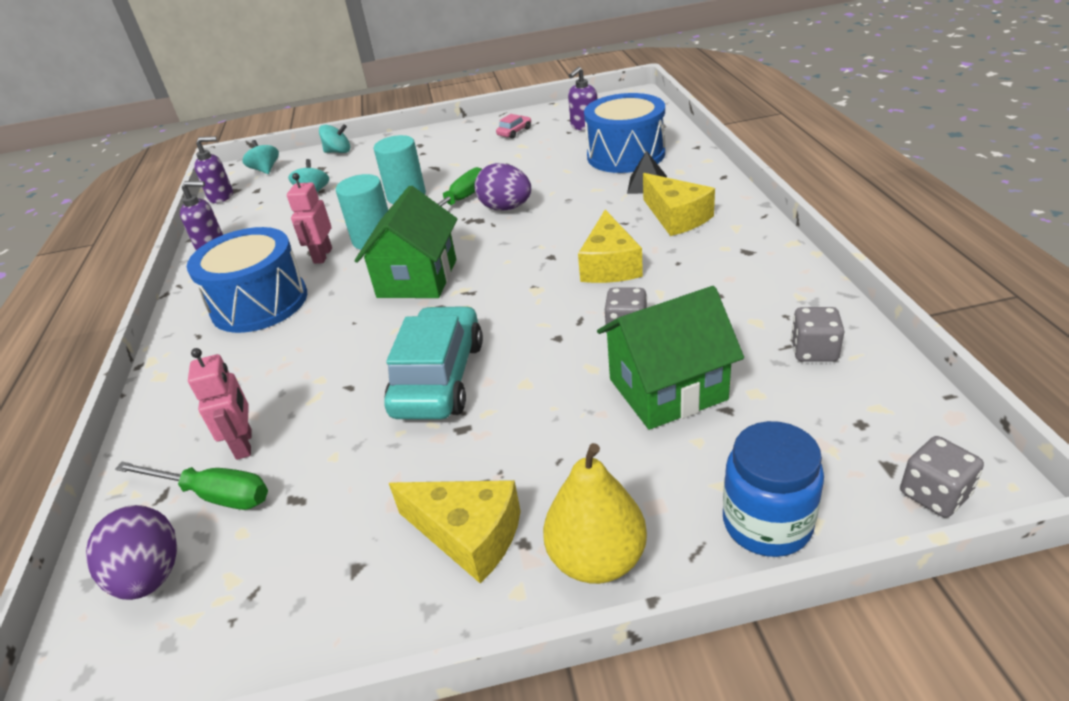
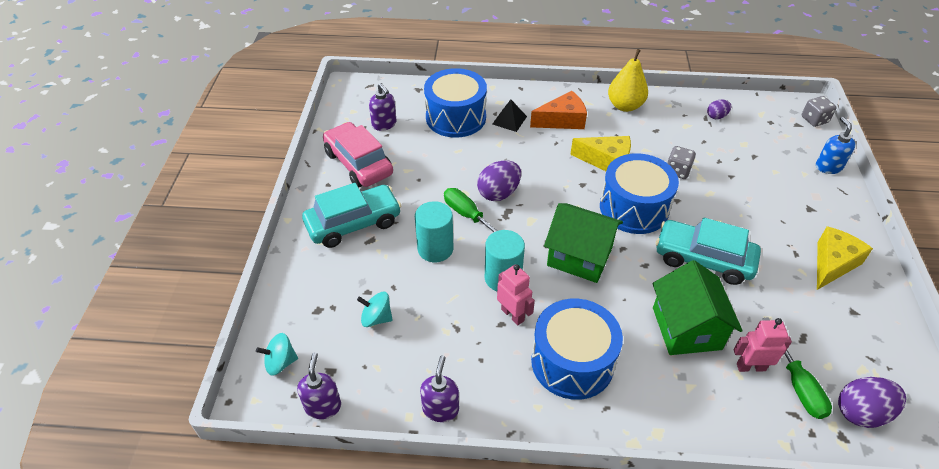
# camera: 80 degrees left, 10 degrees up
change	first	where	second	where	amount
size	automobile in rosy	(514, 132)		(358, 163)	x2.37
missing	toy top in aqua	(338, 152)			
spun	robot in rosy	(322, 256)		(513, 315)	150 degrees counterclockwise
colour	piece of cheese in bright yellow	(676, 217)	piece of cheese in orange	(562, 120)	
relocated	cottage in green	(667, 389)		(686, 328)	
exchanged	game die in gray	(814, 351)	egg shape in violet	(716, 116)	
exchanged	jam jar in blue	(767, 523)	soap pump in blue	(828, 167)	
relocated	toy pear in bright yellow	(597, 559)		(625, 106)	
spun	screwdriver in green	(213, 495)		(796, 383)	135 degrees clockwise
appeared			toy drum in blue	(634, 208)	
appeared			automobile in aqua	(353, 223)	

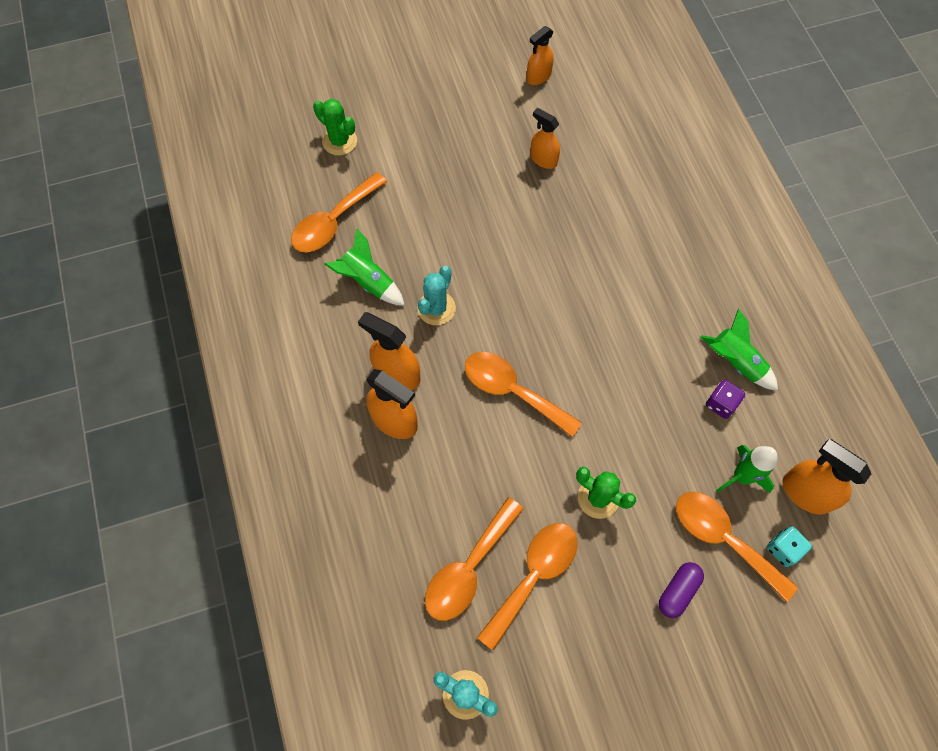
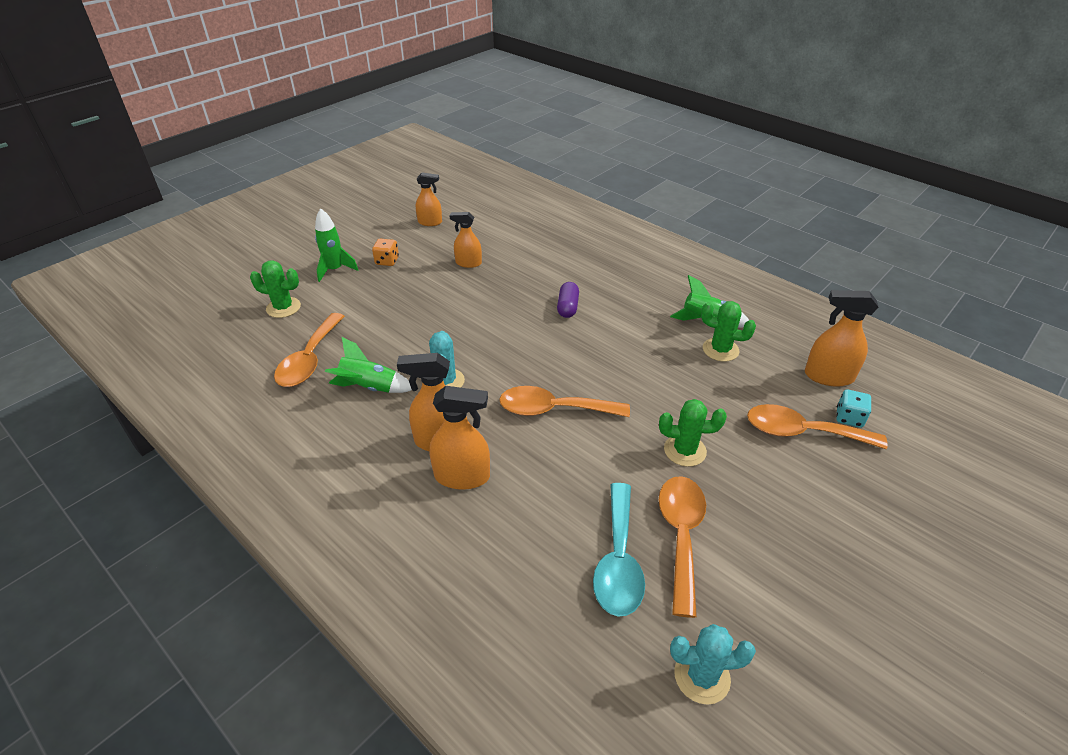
# camera: 30 degrees left, 25 degrees down
change	first	where	second	where	amount
spun	spray cleaner in orange	(538, 77)		(430, 222)	105 degrees counterclockwise
exchanged	game die in violet	(721, 404)	cactus in green	(720, 350)	
relocated	toy rocket in green	(741, 476)		(335, 270)	
colour	teaspoon in orange	(468, 568)	teaspoon in aqua	(618, 560)	
relocated	capsule in violet	(678, 591)		(567, 307)	
appeared			game die in orange	(387, 261)	

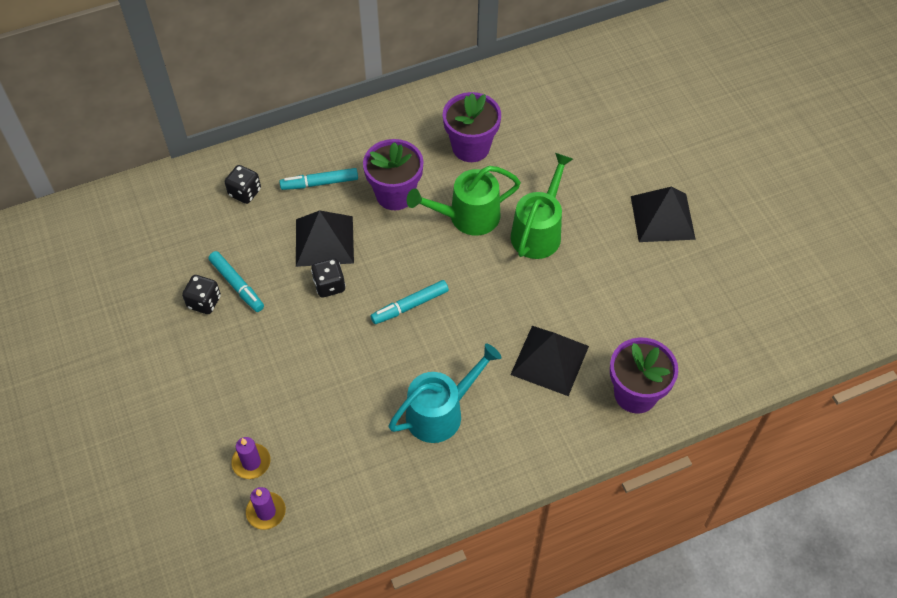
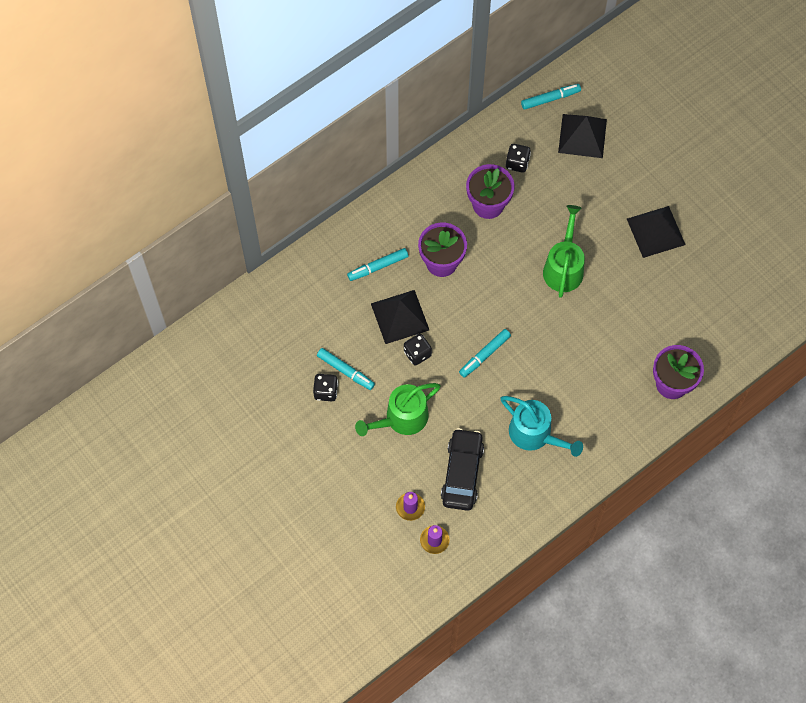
# camera: 15 degrees left, 10 degrees up
change	first	where	second	where	amount
relocated	game die in jet-black	(245, 192)		(517, 163)	
relocated	watering can in green	(468, 217)		(402, 418)	
relocated	pyramid in jet-black	(550, 360)		(582, 135)	
spun	watering can in aqua	(440, 412)		(534, 434)	90 degrees clockwise
appeared			marker pen in aqua	(550, 99)	
appeared			automobile in jet-black	(462, 473)	

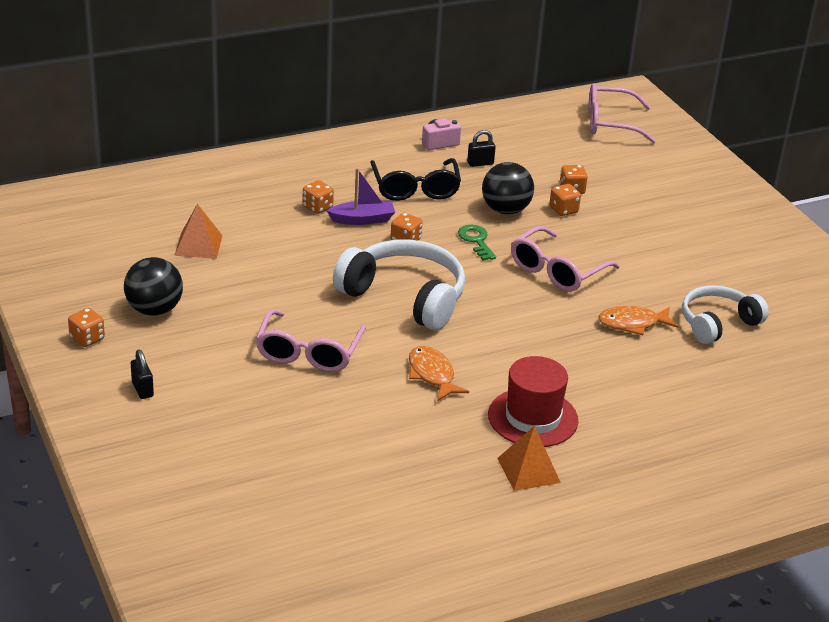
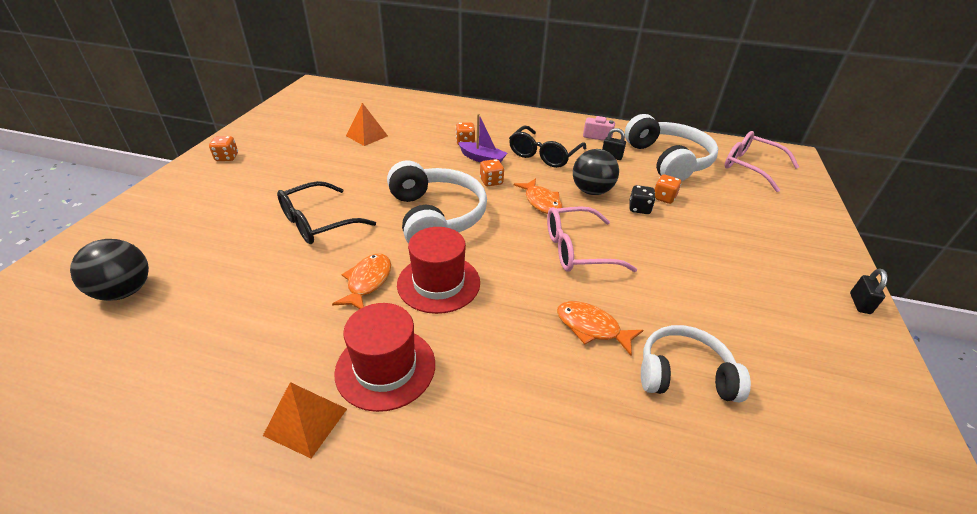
# camera: 40 degrees right, 5 degrees up
change	first	where	second	where	amount
colour	game die in orange	(563, 210)	game die in jet-black	(639, 209)	
exchanged	key in green	(476, 241)	fish figure in orange	(541, 202)	
relocated	sphere in jet-black	(154, 310)		(125, 291)	
colour	spectacles in rosy	(308, 353)	spectacles in jet-black	(317, 223)	
relocated	padlock in jet-black	(142, 389)		(859, 303)	
appeared			over-ear headphones in pure white	(668, 160)	
appeared			hat in red	(438, 283)	

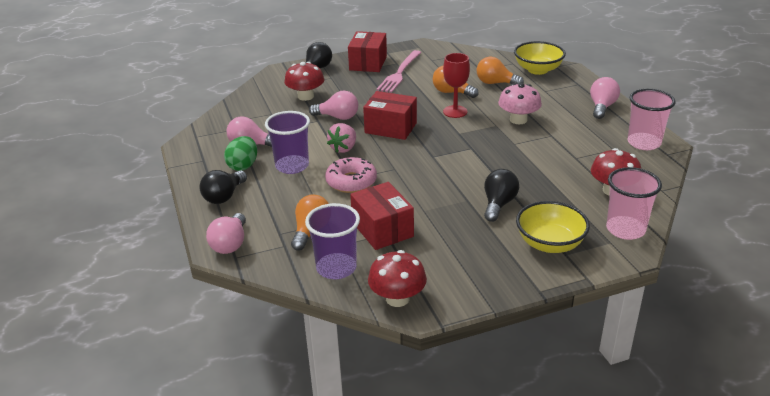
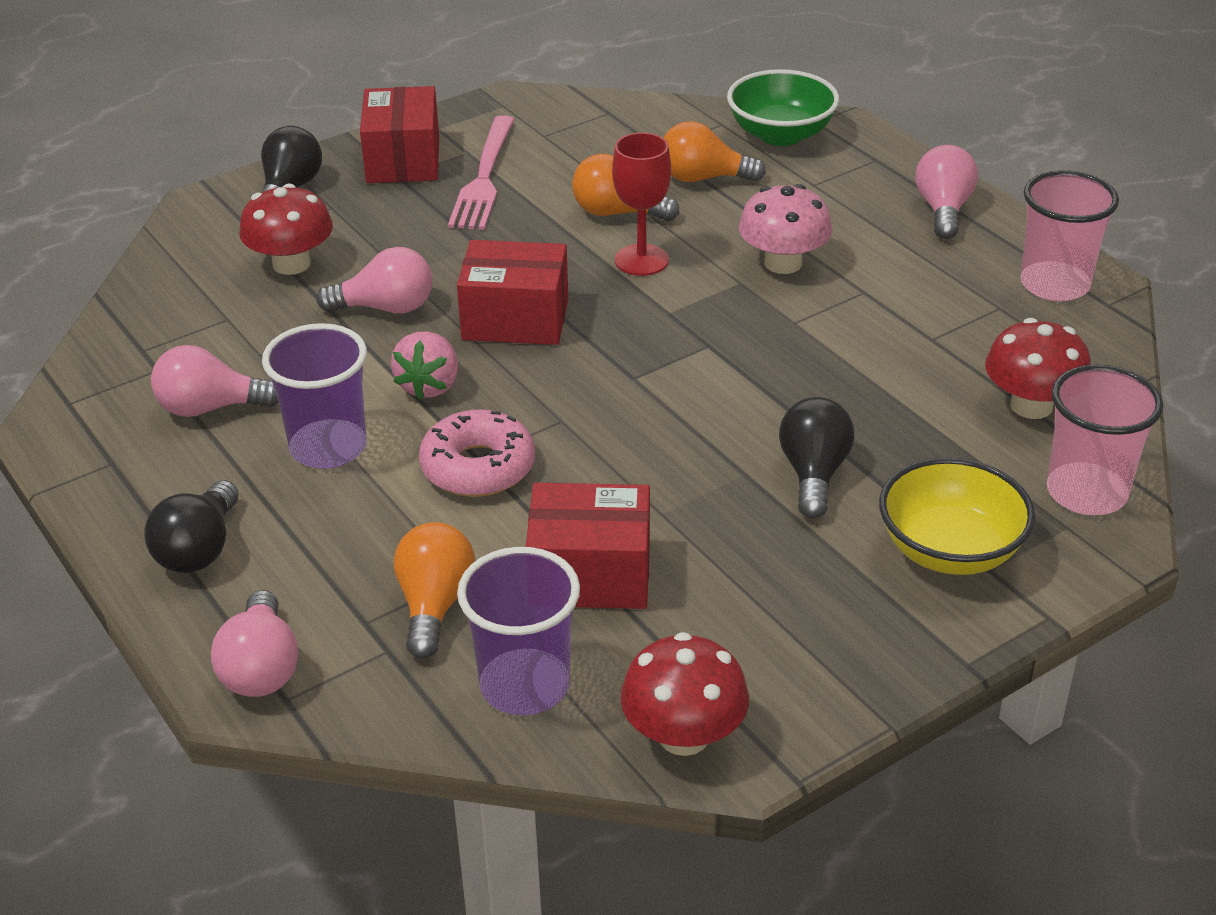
# camera: 15 degrees left, 5 degrees up
change	first	where	second	where	amount
colour	bowl in bright yellow	(538, 70)	bowl in green	(781, 134)	
missing	egg shape in green	(243, 166)			
spun	box in red	(382, 229)		(590, 574)	45 degrees counterclockwise

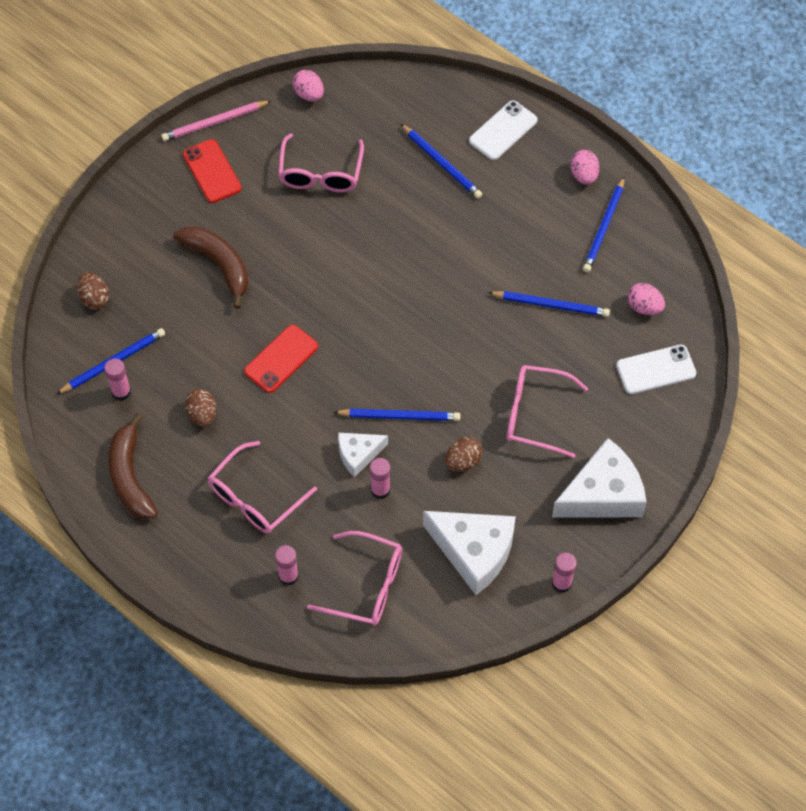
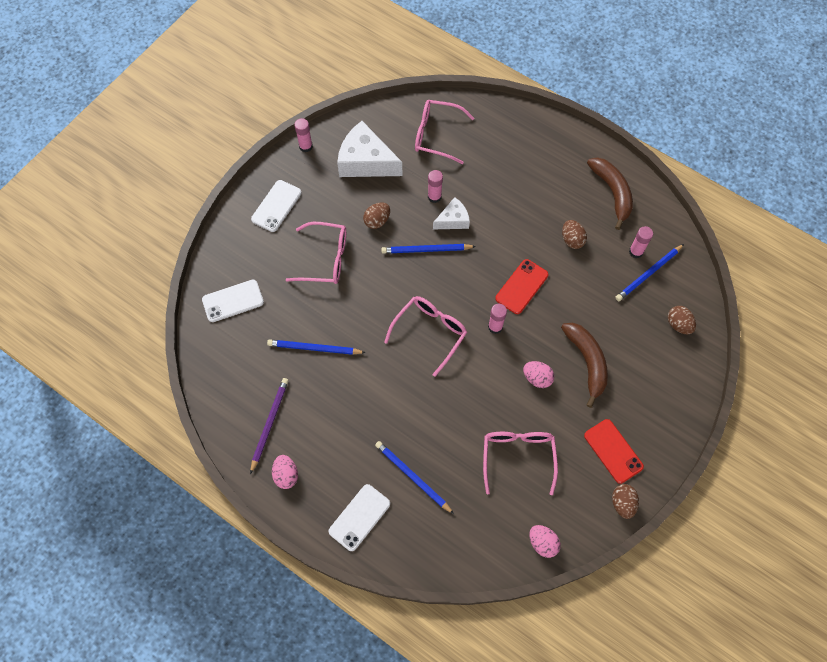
# camera: 175 degrees right, 5 degrees up
change	first	where	second	where	amount
exchanged	wooden pencil in rosy	(214, 122)	egg shape in dark brown	(622, 503)	
colour	wooden pencil in blue	(604, 227)	wooden pencil in violet	(269, 424)	
spun	toy banana in dark brown	(219, 264)		(587, 362)	150 degrees counterclockwise
relocated	egg shape in rosy	(644, 307)		(537, 378)	
exchanged	piece of cheese in pure white	(602, 494)	phone in pure white	(276, 206)	
relocated	spectacles in rosy	(255, 498)		(430, 332)	
relocated	stick of glue in rosy	(288, 576)		(495, 327)	

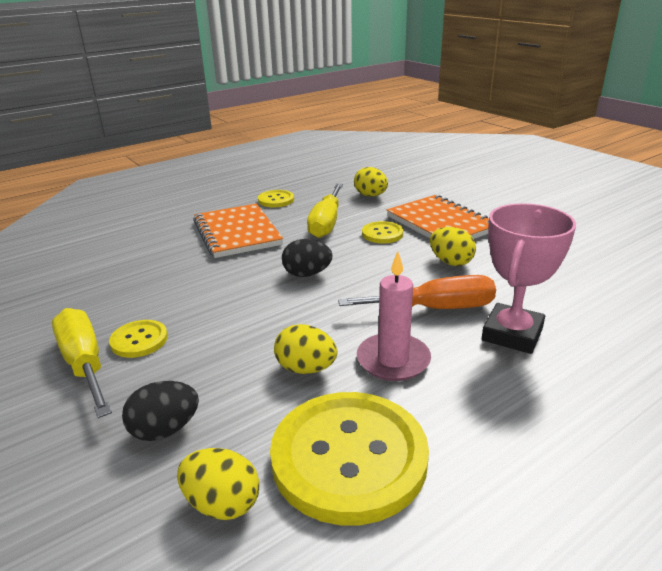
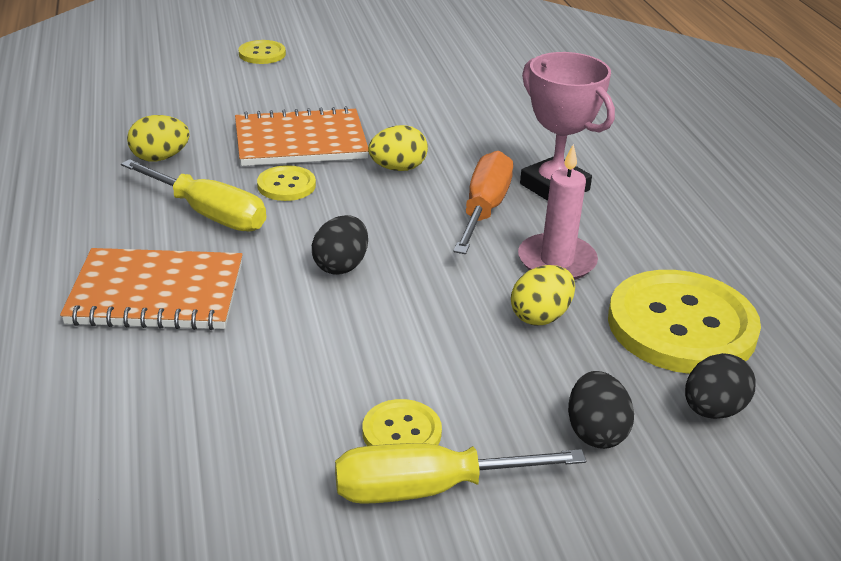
# camera: 70 degrees left, 5 degrees up
change	first	where	second	where	amount
relocated	sewing button in bright yellow	(276, 200)		(262, 54)	
colour	egg shape in bright yellow	(222, 504)	egg shape in jet-black	(712, 410)	

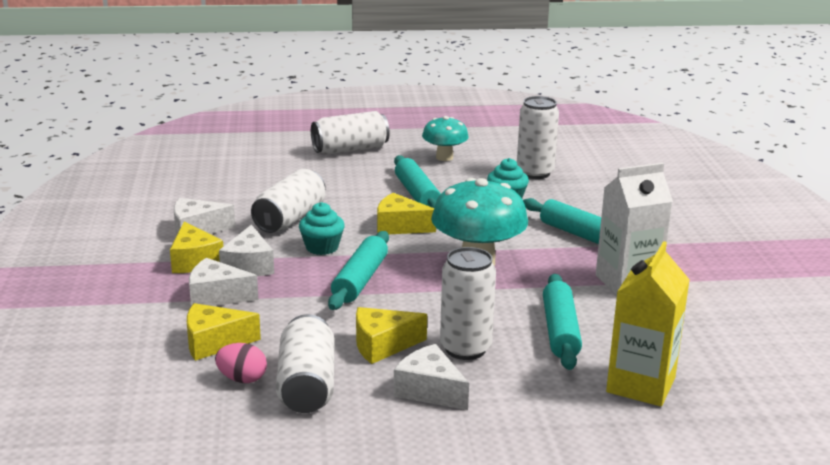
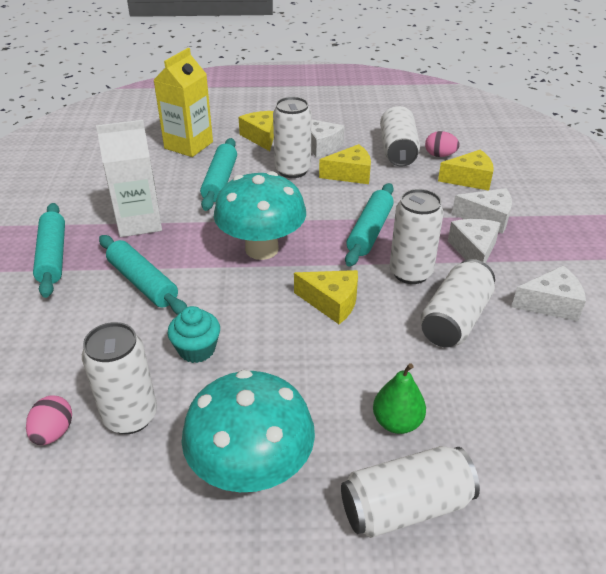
# camera: 175 degrees left, 15 degrees up
change	first	where	second	where	amount
size	fungus in aqua	(444, 157)		(251, 471)	x1.69
relocated	dough roller in aqua	(417, 194)		(53, 256)	
exchanged	muffin in aqua	(322, 247)	soda can in pure white	(410, 273)	
relocated	piece of cheese in bright yellow	(194, 261)		(261, 137)	
appeared			toy pear in green	(397, 422)	
appeared			egg shape in rosy	(53, 432)	

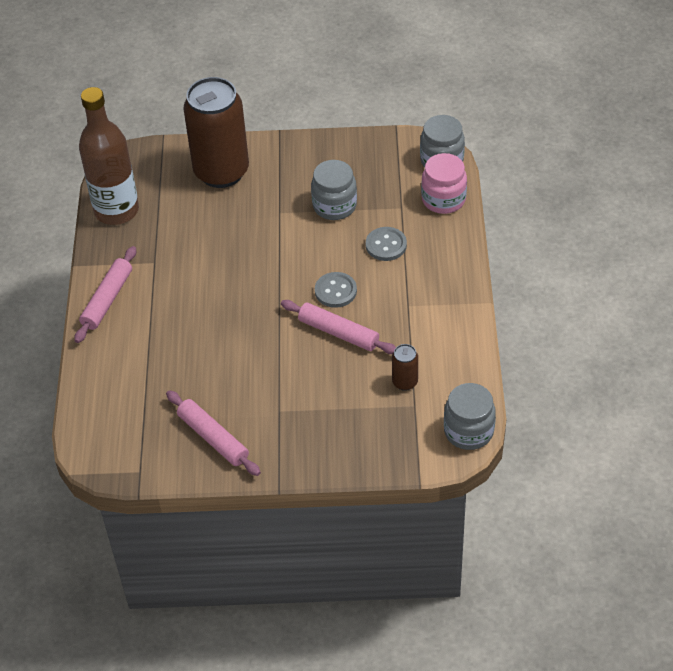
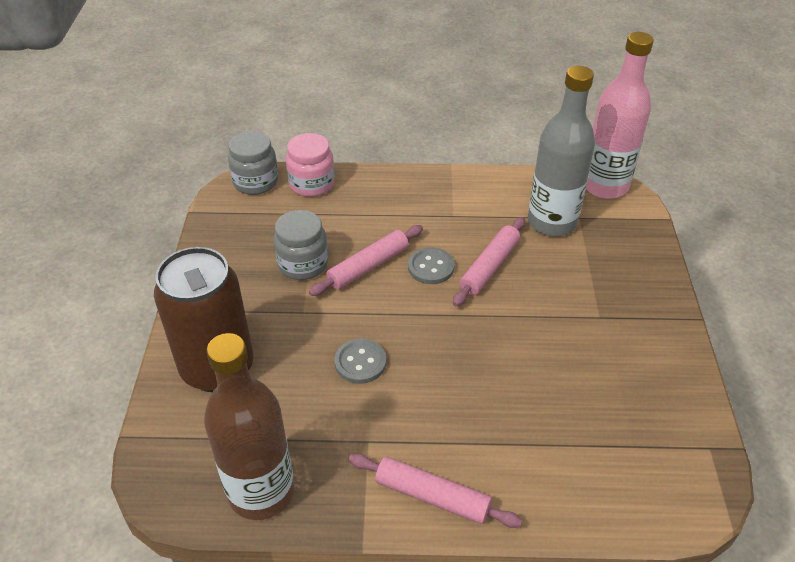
# camera: 90 degrees left, 5 degrees down
change	first	where	second	where	amount
relocated	sewing button in gray	(386, 245)		(360, 362)	
exchanged	soda can in dark brown	(405, 382)	bottle in gray	(552, 222)	
exchanged	jam jar in gray	(468, 431)	bottle in rosy	(604, 185)	
relocated	dough roller in rosy	(213, 438)		(368, 266)	

